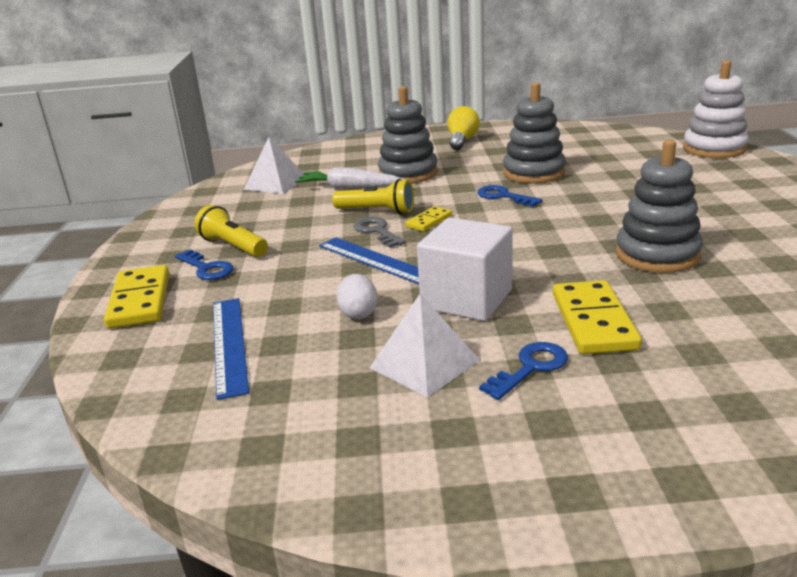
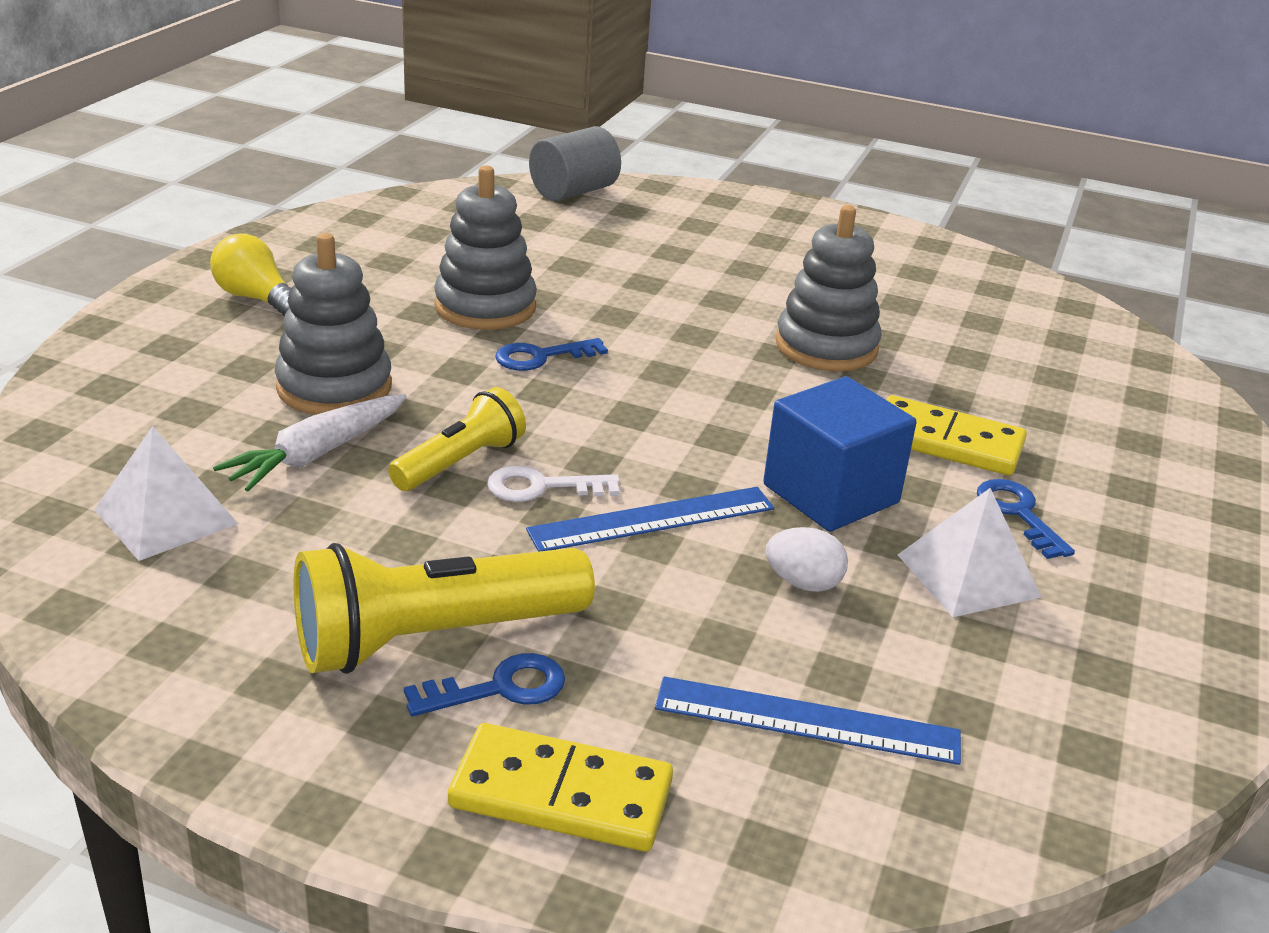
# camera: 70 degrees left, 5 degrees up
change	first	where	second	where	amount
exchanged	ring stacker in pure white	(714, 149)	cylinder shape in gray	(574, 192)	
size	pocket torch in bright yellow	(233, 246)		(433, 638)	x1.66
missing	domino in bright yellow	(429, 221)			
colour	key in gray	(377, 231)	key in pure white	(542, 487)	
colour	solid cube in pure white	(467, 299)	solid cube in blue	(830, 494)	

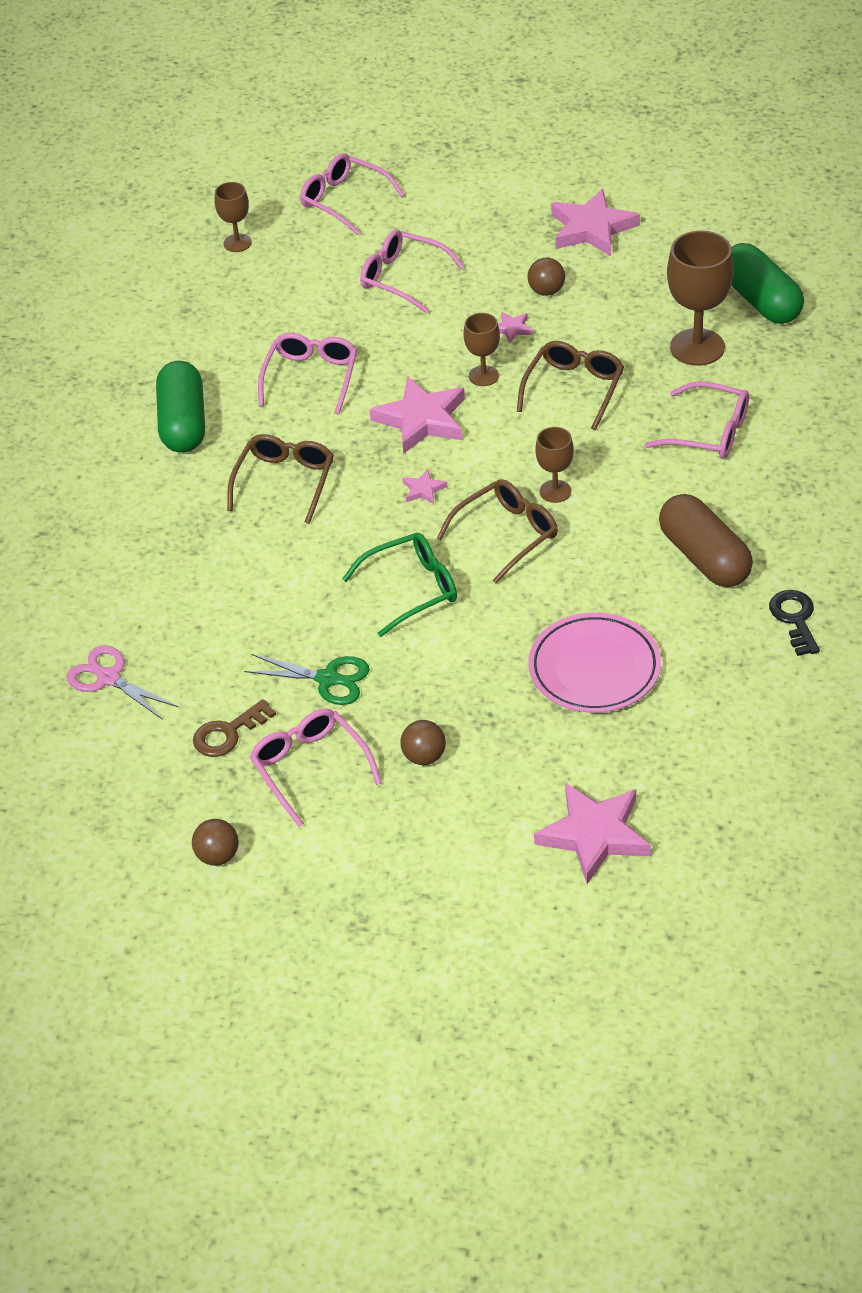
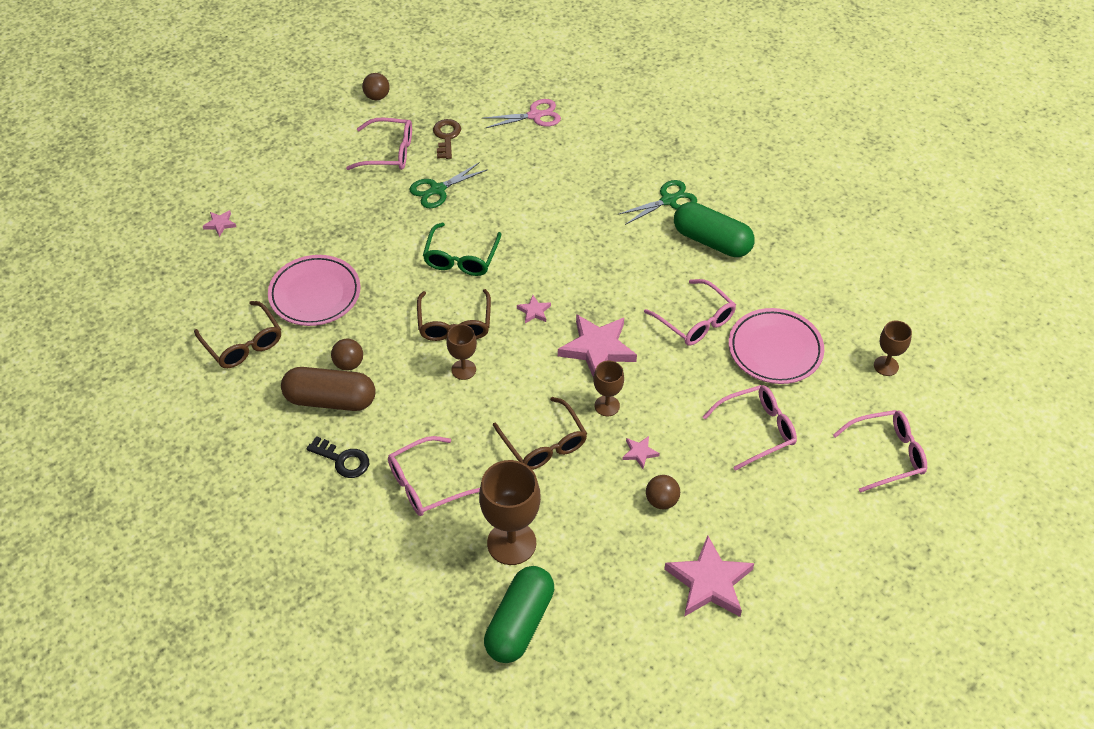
# camera: 125 degrees right, 5 degrees up
change	first	where	second	where	amount
spun	capsule in green	(760, 300)		(519, 623)	75 degrees counterclockwise
relocated	spectacles in dark brown	(284, 482)		(243, 343)	
relocated	key in jet-black	(795, 619)		(343, 460)	
relocated	sphere in dark brown	(424, 756)		(349, 364)	
size	star in rosy	(594, 835)		(220, 224)	x0.45
appeared			scissors in green	(668, 200)	
appeared			flat dish in rosy	(775, 350)	

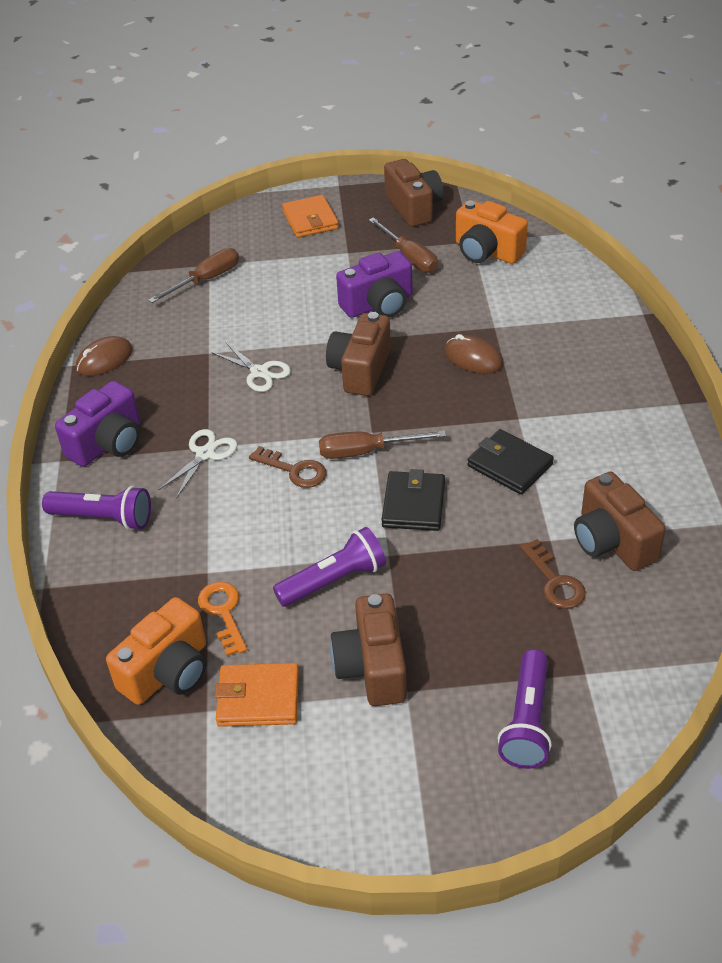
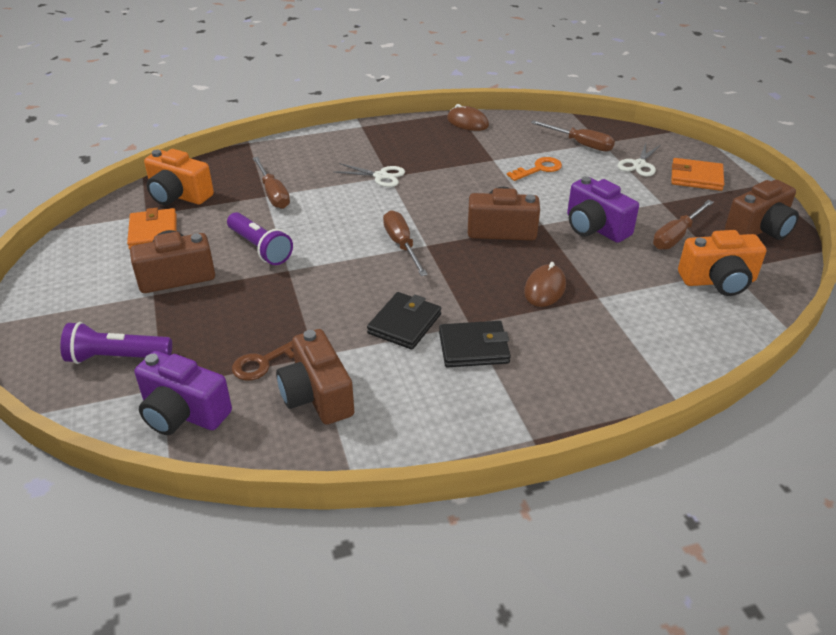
# camera: 75 degrees right, 5 degrees down
change	first	where	second	where	amount
spun	card wallet in orange	(310, 220)		(696, 177)	45 degrees clockwise
spun	compact camera in orange	(487, 252)		(718, 281)	120 degrees counterclockwise
relocated	scissors in pure white	(259, 372)		(639, 164)	
relocated	compact camera in violet	(108, 443)		(183, 413)	
missing	key in dark brown	(294, 470)			
relocated	card wallet in jet-black	(414, 504)		(473, 347)	
spun	compact camera in dark brown	(612, 541)		(317, 396)	75 degrees counterclockwise
missing	pocket torch in violet	(103, 518)			
relocated	key in orange	(223, 613)		(539, 169)	
appeared			screwdriver in dark brown	(273, 194)	

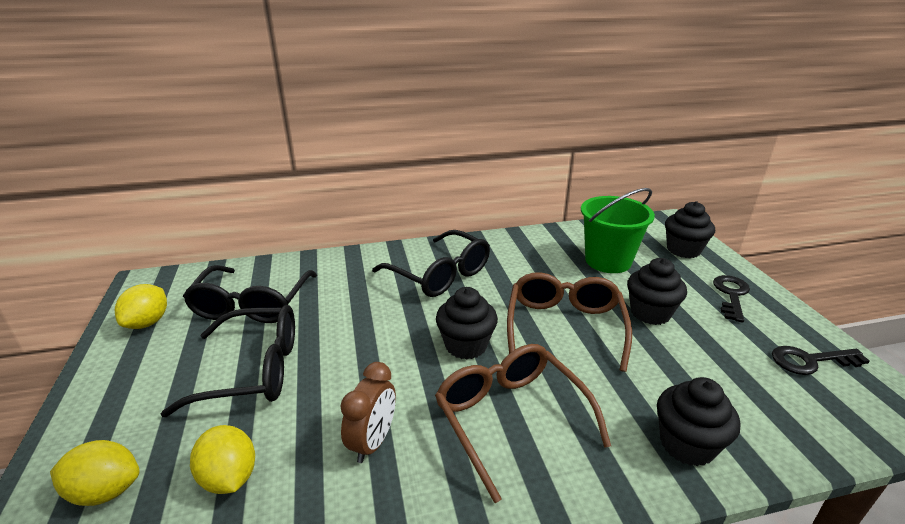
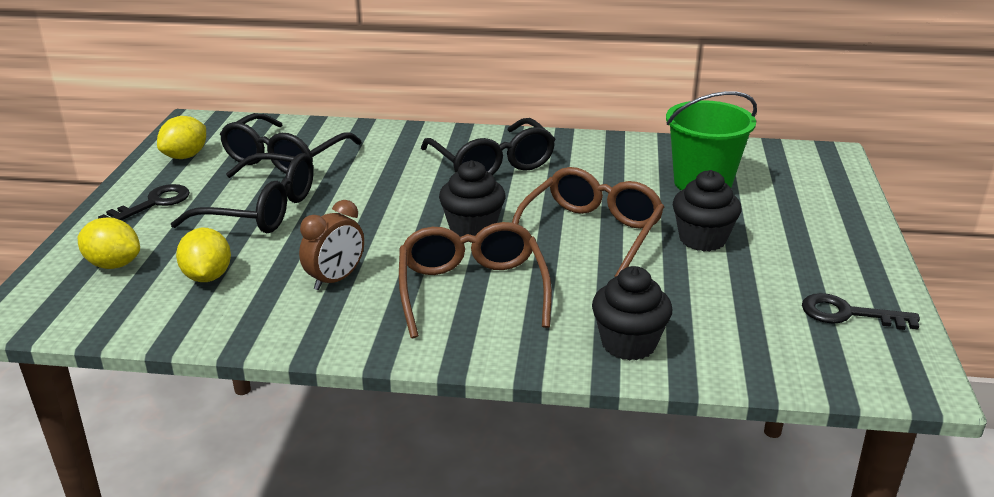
# camera: 20 degrees right, 0 degrees up
change	first	where	second	where	amount
missing	muffin in jet-black	(683, 250)			
relocated	key in jet-black	(731, 295)		(153, 204)	

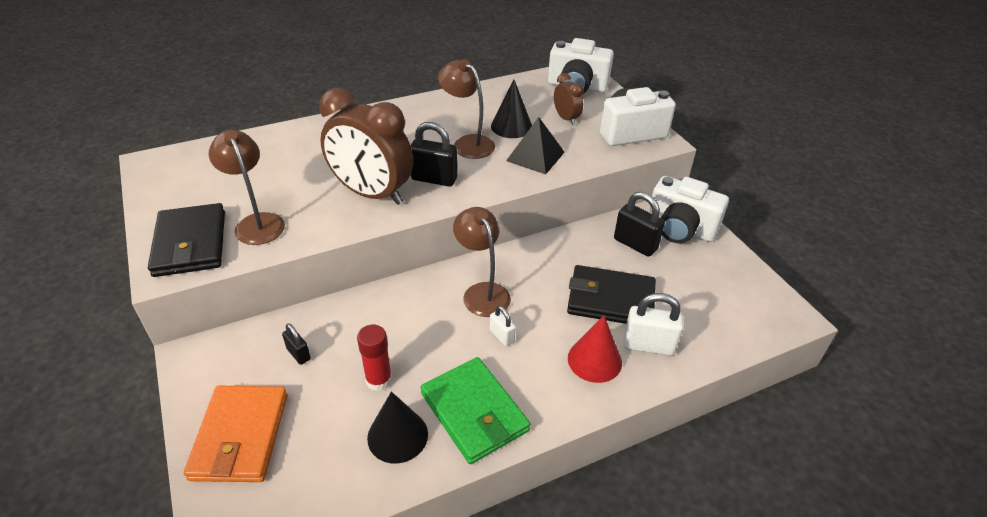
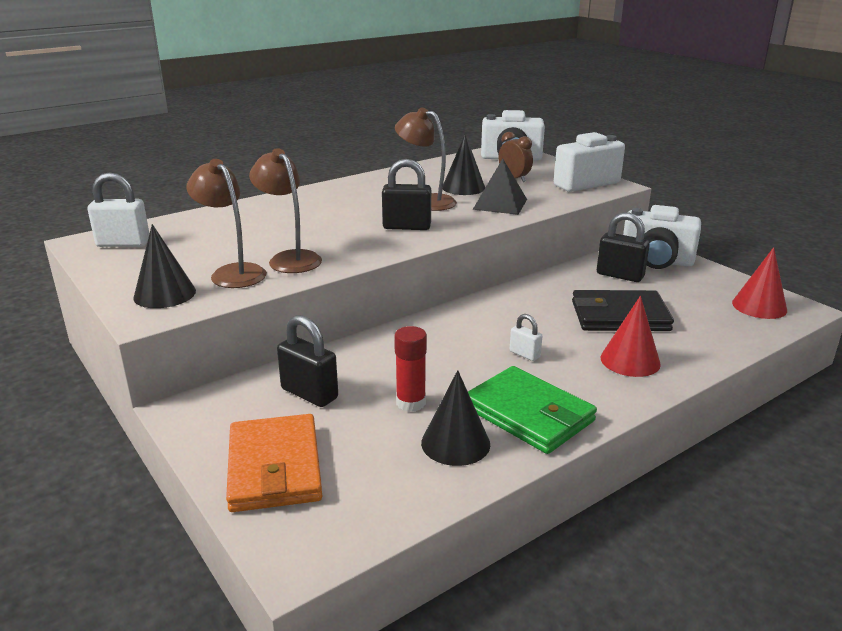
# camera: 10 degrees left, 15 degrees down
change	first	where	second	where	amount
missing	bedside clock in dark brown	(372, 194)			
exchanged	card wallet in jet-black	(190, 244)	cone in jet-black	(164, 294)	
relocated	lamp in dark brown	(482, 292)		(290, 258)	
relocated	padlock in pure white	(648, 345)		(123, 243)	
size	padlock in jet-black	(298, 354)		(309, 394)	x1.78
appeared			cone in red	(759, 306)	

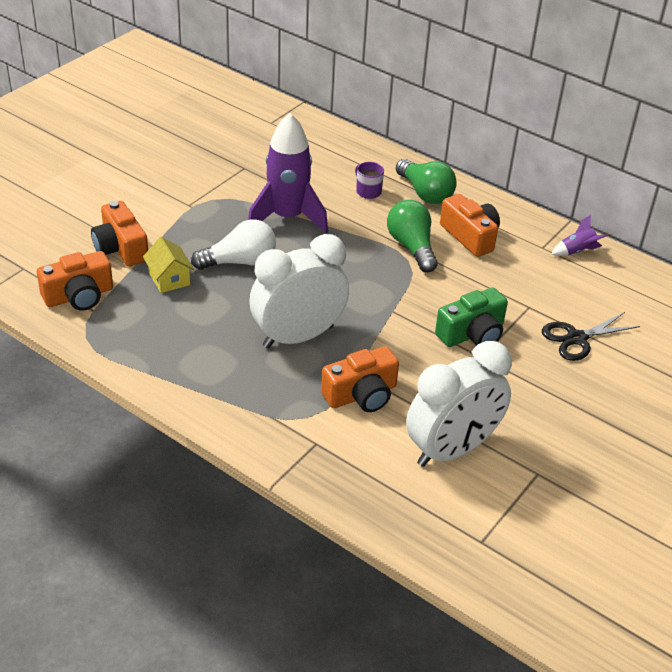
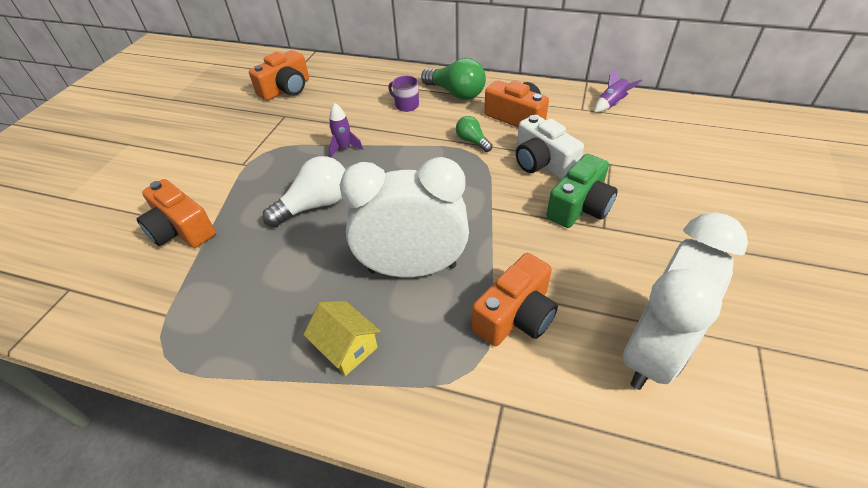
# camera: 15 degrees left, 5 degrees up
change	first	where	second	where	amount
size	toy rocket in violet	(287, 217)		(344, 148)	x0.43
size	light bulb in green	(412, 247)		(472, 141)	x0.56
spun	bedside clock in pure white	(298, 336)		(412, 268)	45 degrees clockwise
relocated	cottage in bright yellow	(169, 279)		(346, 347)	
relocated	compact camera in orange	(79, 296)		(286, 89)	
missing	scissors in jet-black	(576, 338)			
appeared			compact camera in pure white	(542, 162)	

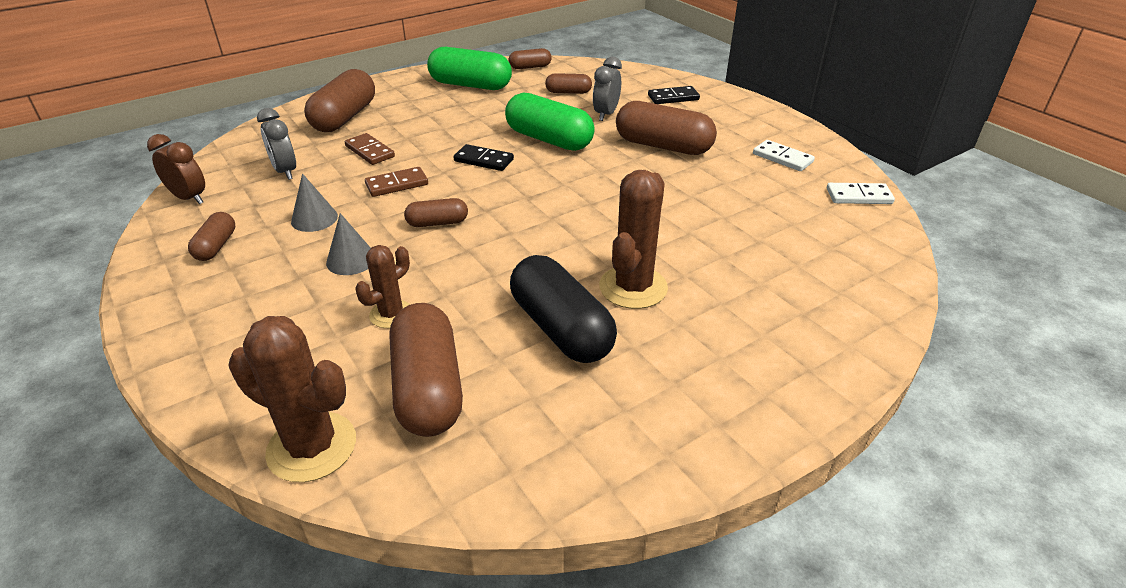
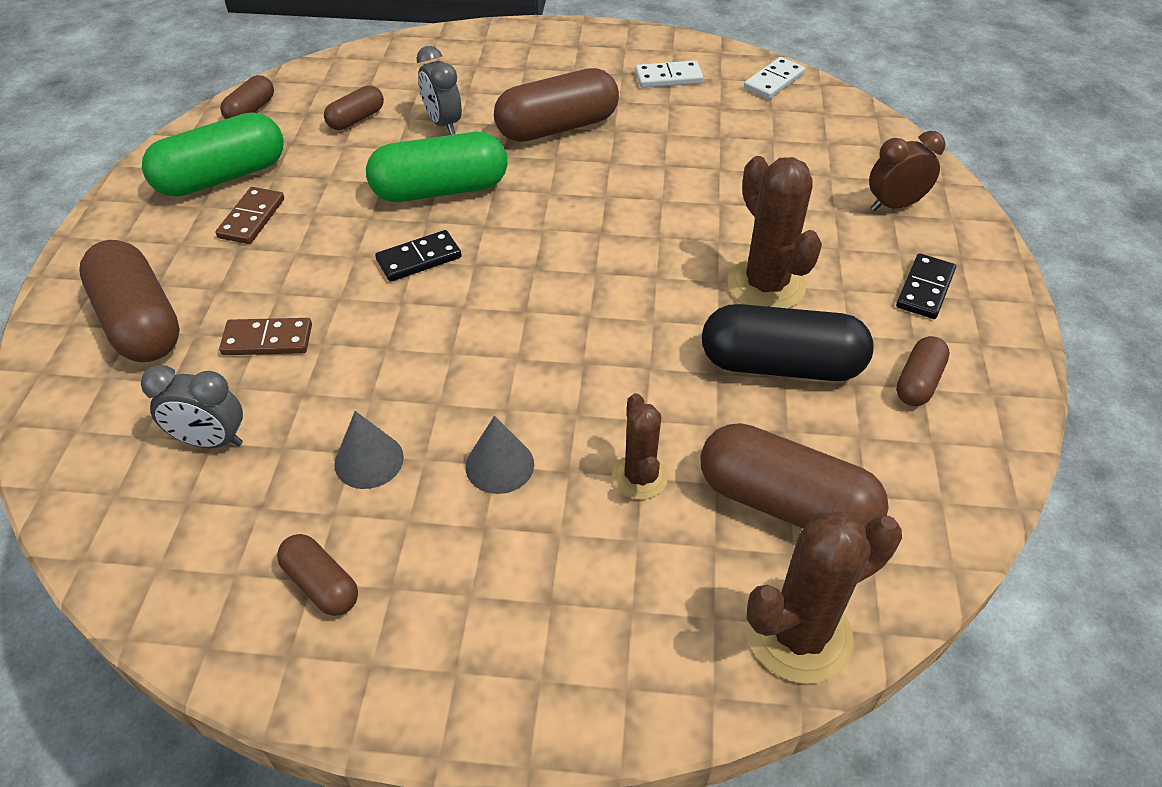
# camera: 50 degrees left, 10 degrees up
change	first	where	second	where	amount
relocated	domino in jet-black	(673, 98)		(925, 289)	
relocated	bedside clock in dark brown	(189, 198)		(894, 205)	
relocated	domino in dark brown	(397, 184)		(252, 218)	
relocated	capsule in dark brown	(437, 223)		(918, 382)	

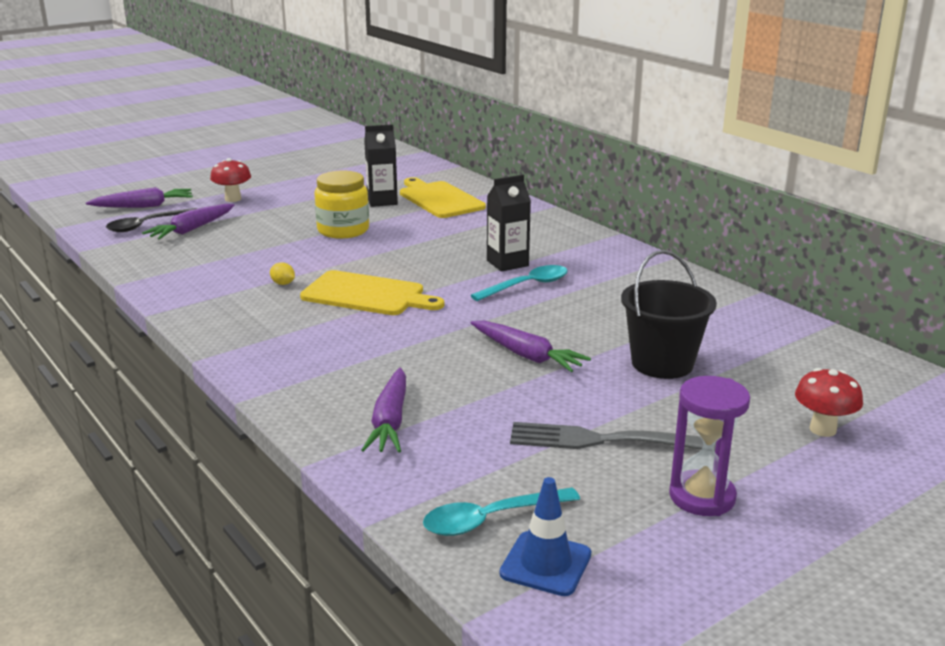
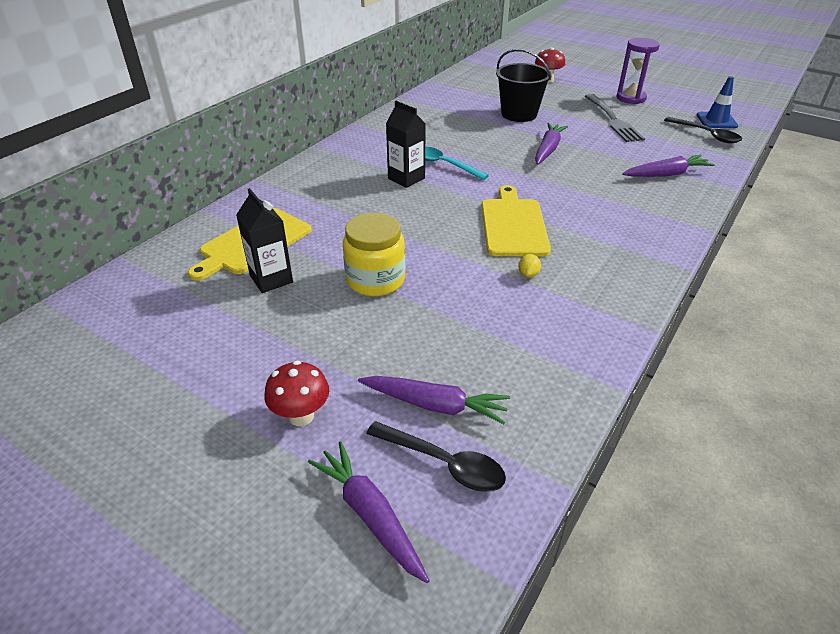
# camera: 110 degrees left, 15 degrees up
change	first	where	second	where	amount
colour	teaspoon in aqua	(490, 519)	teaspoon in jet-black	(706, 135)	

